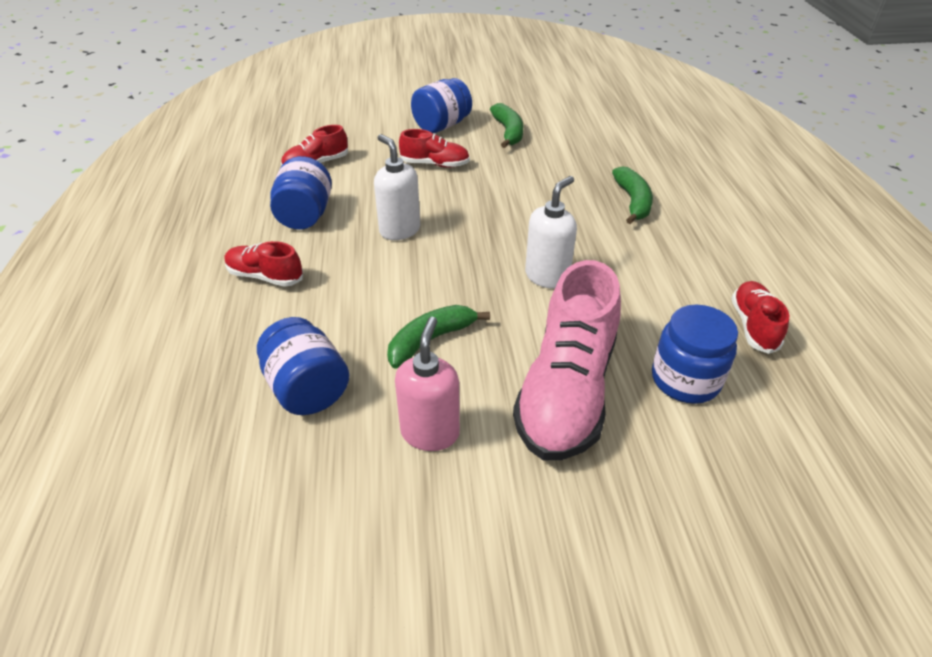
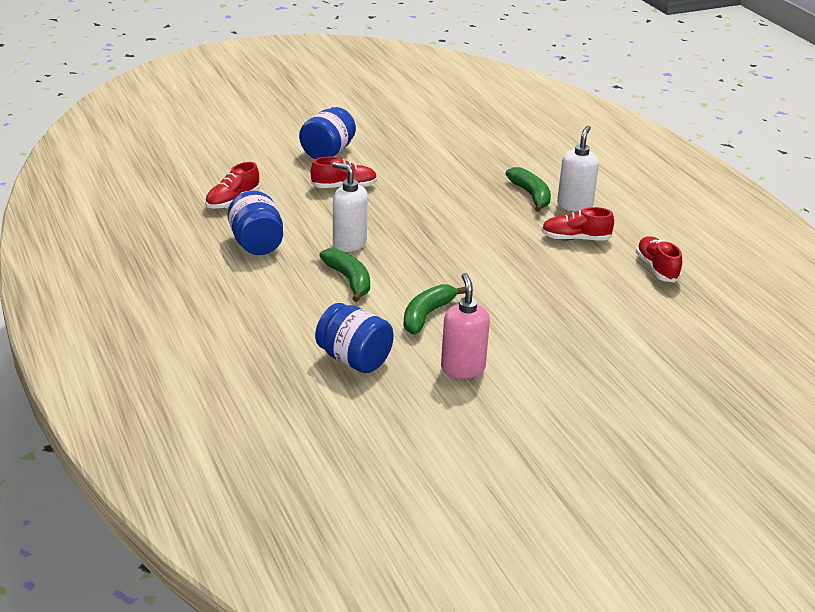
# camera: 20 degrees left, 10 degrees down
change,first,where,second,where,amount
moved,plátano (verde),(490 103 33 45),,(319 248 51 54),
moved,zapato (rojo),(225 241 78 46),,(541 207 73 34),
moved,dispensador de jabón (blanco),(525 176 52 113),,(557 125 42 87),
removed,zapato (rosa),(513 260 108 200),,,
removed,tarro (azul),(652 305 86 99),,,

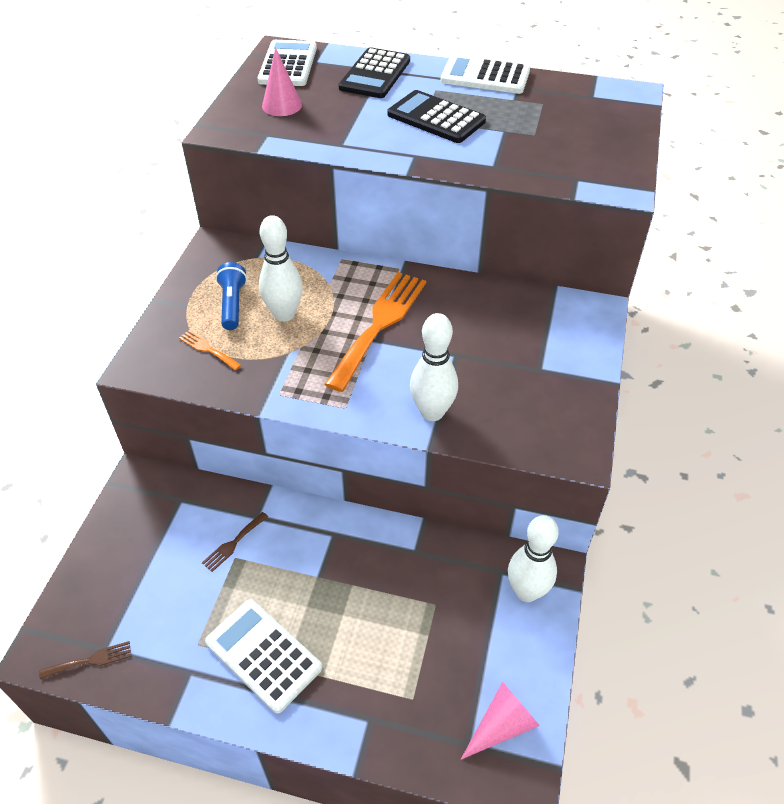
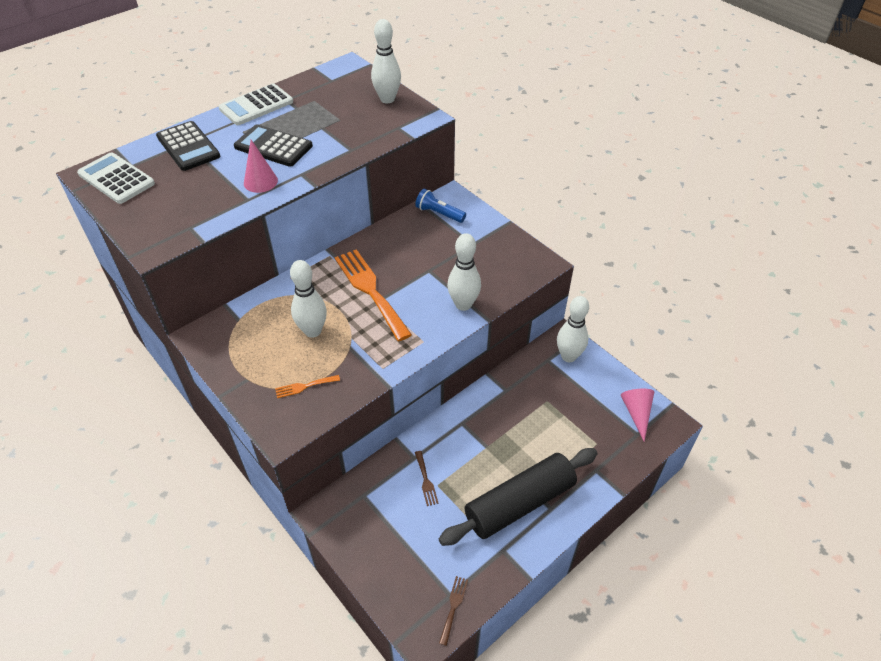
# camera: 55 degrees left, 0 degrees up
change,first,where,second,where,amount
turned,calculadora (negro),(387 90 99 53),,(234 124 79 43),45 degrees clockwise
moved,cono (rosa),(262 47 40 69),,(244 140 34 53),
added,,,bolo (blanco),(371 19 30 84),
moved,lámpara de mano (azul),(216 262 31 68),,(415 189 51 34),
replaced,calculadora (blanco),(205 599 117 114),rodillo (negro),(439 448 159 98),

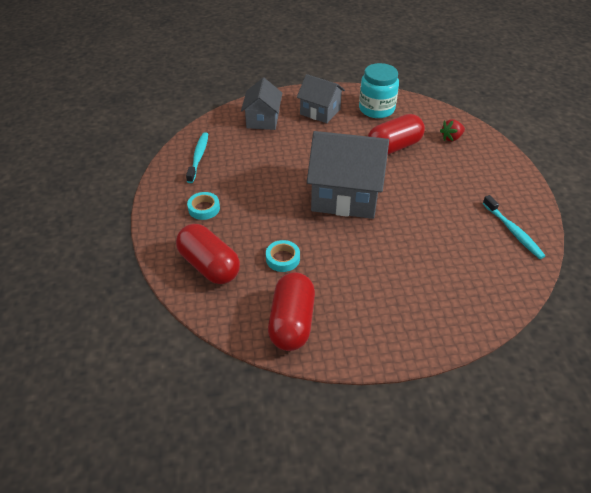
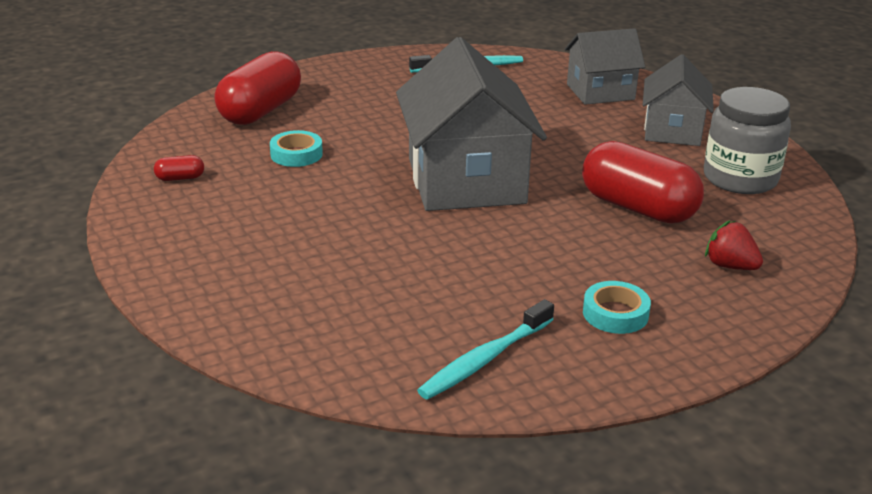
# camera: 70 degrees right, 15 degrees down
change,first,where,second,where,amount
resized,cápsula (rojo),(268 272 47 79),,(154 155 50 26),x0.40
moved,cinta adhesiva (turquesa),(187 192 33 28),,(583 281 68 53),
recoloured,tarro (turquesa),(359 63 40 55),tarro (gris),(704 87 87 107),

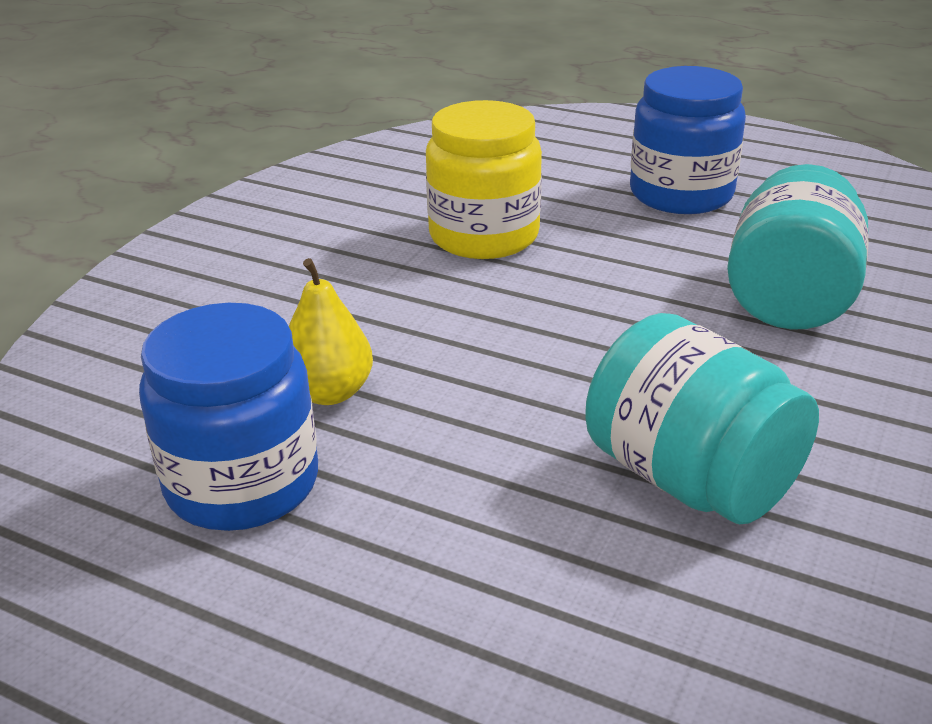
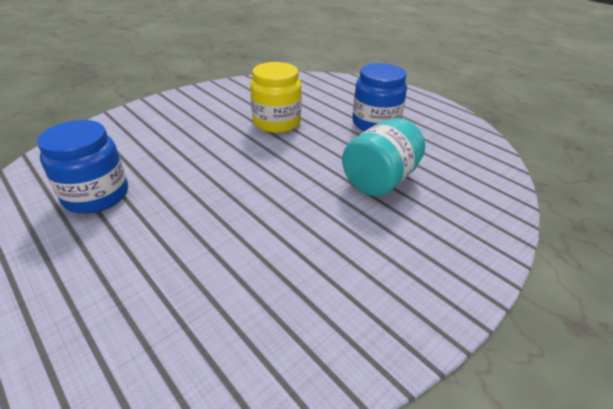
# camera: 20 degrees right, 5 degrees up
change,first,where,second,where,amount
removed,pera (amarillo),(289 258 84 147),,,
removed,tarro (turquesa),(585 313 234 211),,,

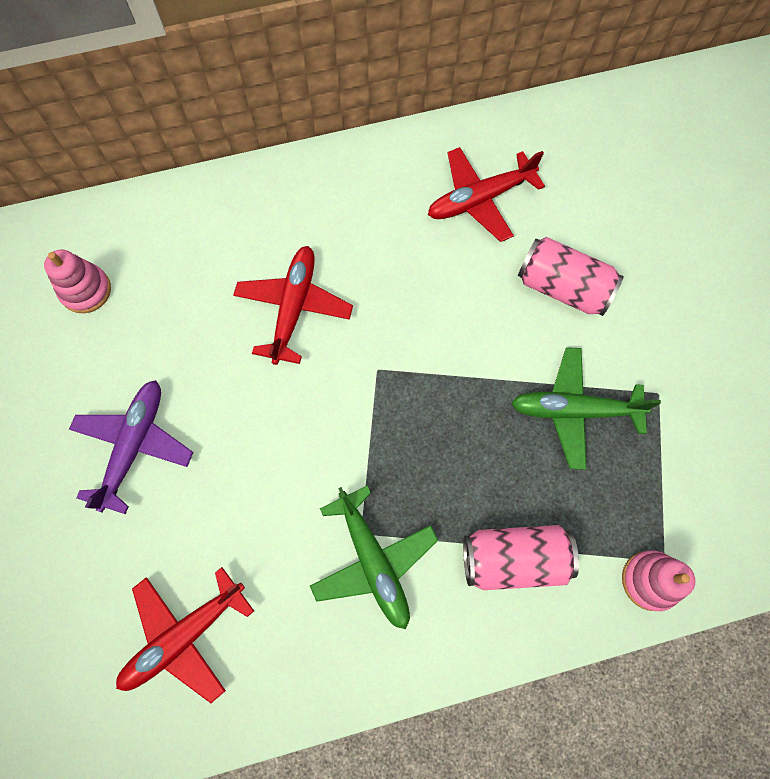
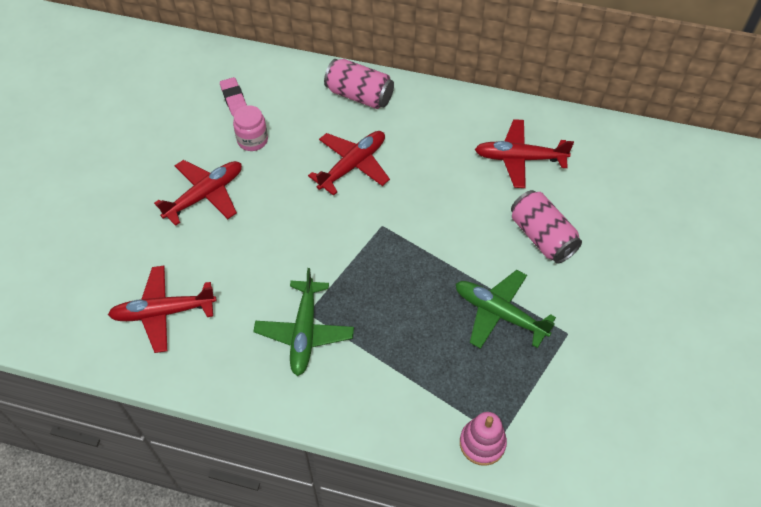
# camera: 30 degrees right, 15 degrees down
change,first,where,second,where,amount
recoloured,avión (morado),(69 380 124 134),avión (rojo),(154 160 88 66),
replaced,juguete apilable (rosa),(44 249 67 64),goma de borrar (rosa),(220 77 27 39),
added,,,tarro (rosa),(233 105 35 46),
moved,lata (rosa),(463 525 116 65),,(324 59 70 50),

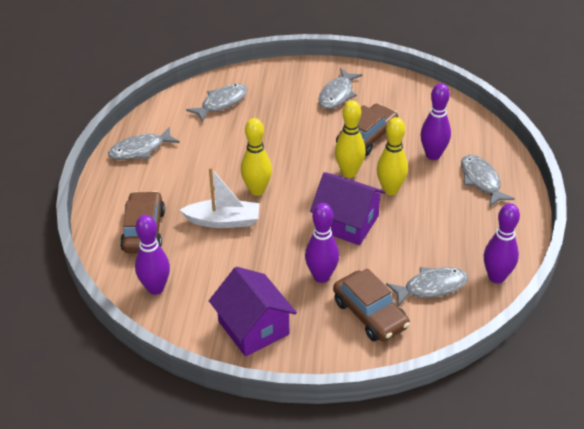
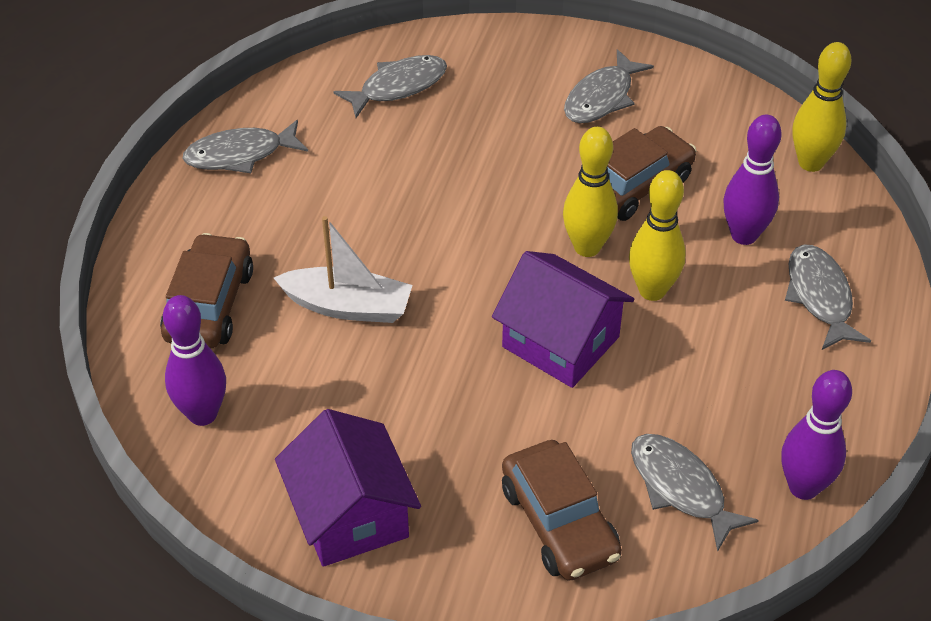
# camera: 10 degrees right, 5 degrees up
change,first,where,second,where,amount
turned,pez (gris),(386 267 82 39),,(631 434 128 118),120 degrees counterclockwise
moved,bolo (amarillo),(241 118 31 78),,(793 42 59 130),
removed,bolo (morado),(305 203 34 80),,,

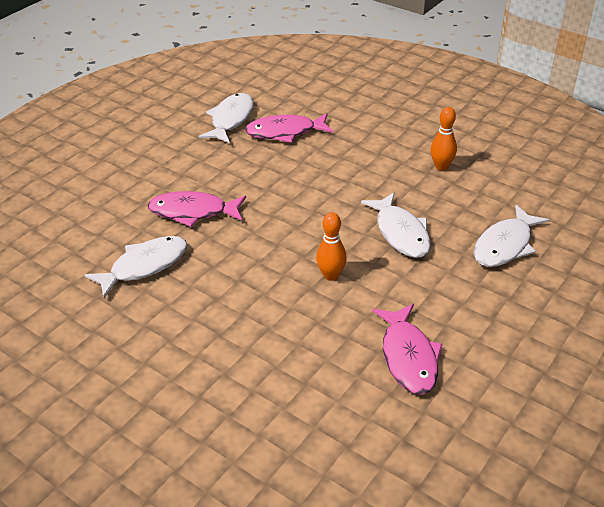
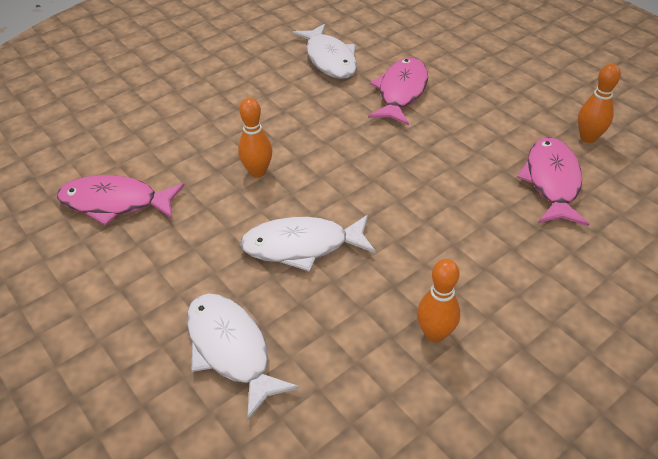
# camera: 105 degrees right, 5 degrees up
change,first,where,second,where,amount
replaced,pez (blanco),(199 93 55 51),bolo (naranja),(578 64 43 79),

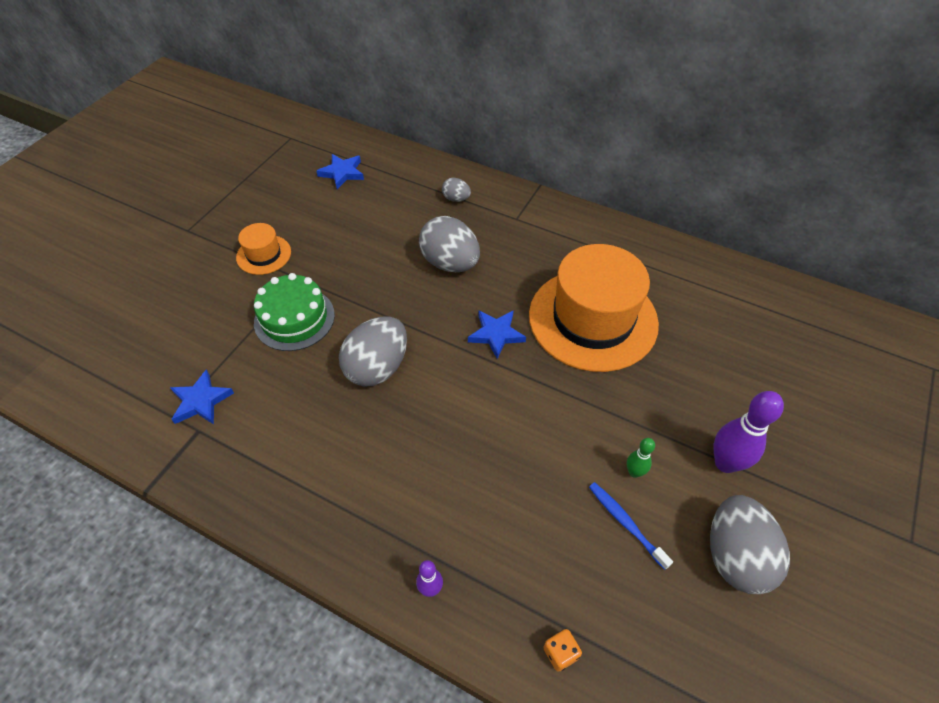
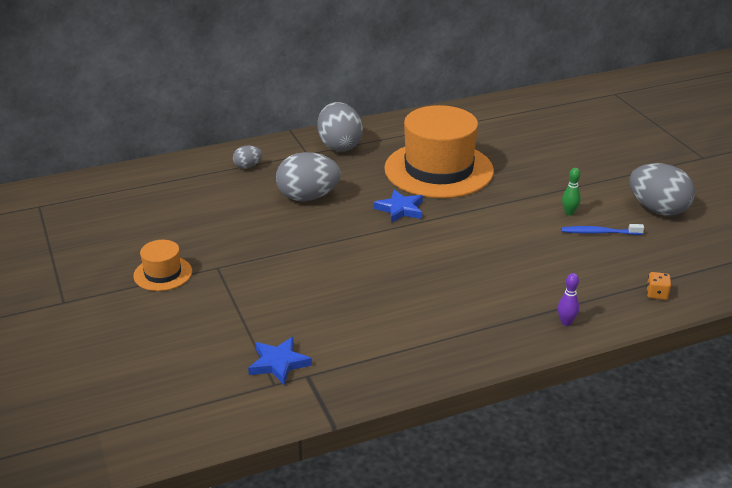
# camera: 50 degrees left, 20 degrees down
change,first,where,second,where,amount
moved,huevo (gris),(339 316 68 71),,(317 102 46 50),
removed,tarta (verde),(254 273 81 78),,,
removed,estrella (azul),(316 154 48 35),,,
removed,bolo (morado),(714 391 70 82),,,

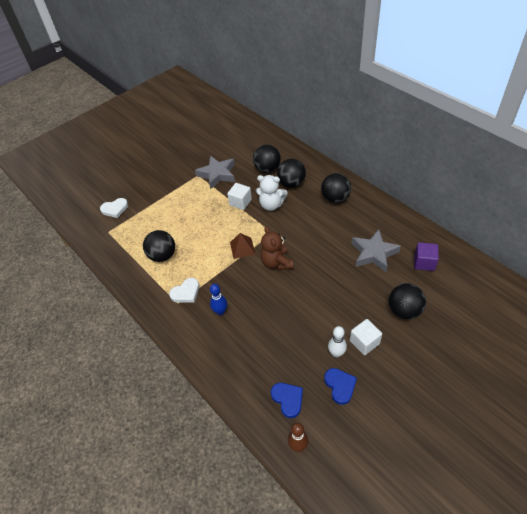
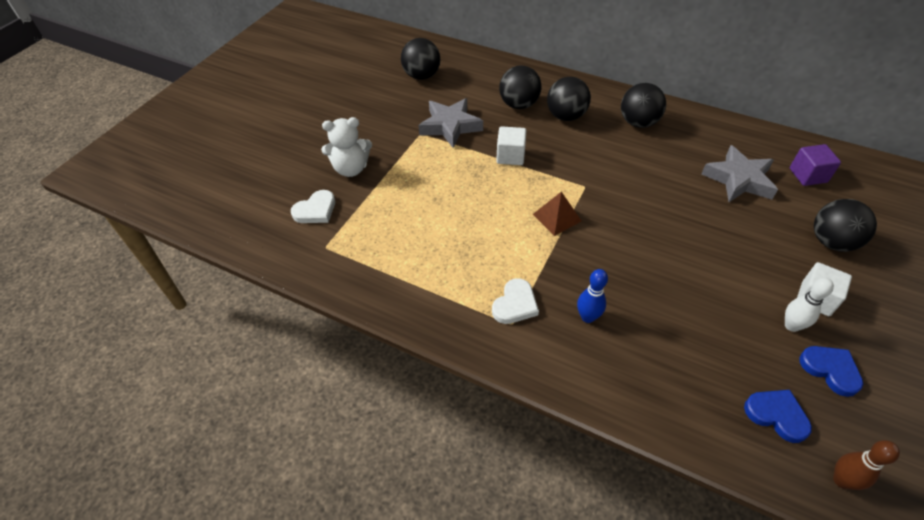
# camera: 25 degrees left, 0 degrees up
change,first,where,second,where,amount
moved,osito (blanco),(256 175 32 36),,(321 117 51 60),
moved,pelota (negro),(143 230 32 32),,(401 38 40 42),
removed,osito (marrón),(260 226 33 44),,,

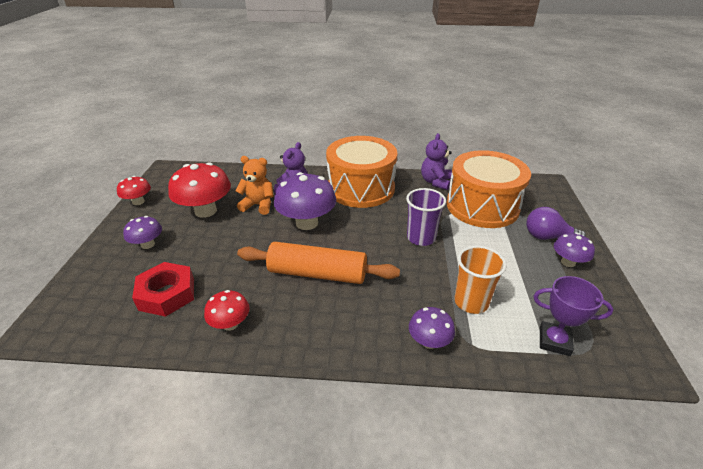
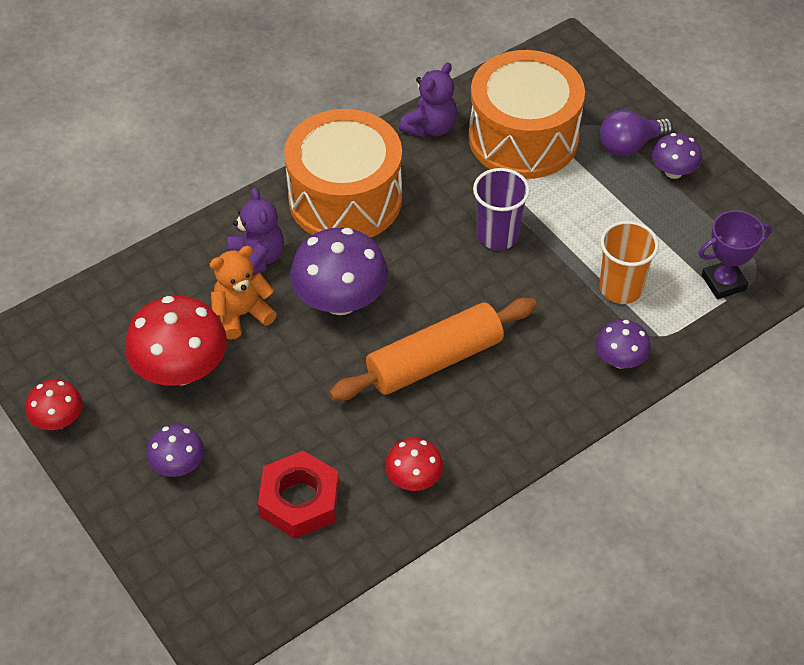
# camera: 40 degrees left, 15 degrees up
change,first,where,second,where,amount
turned,osito (morado),(421 133 31 57),,(399 62 58 76),120 degrees counterclockwise

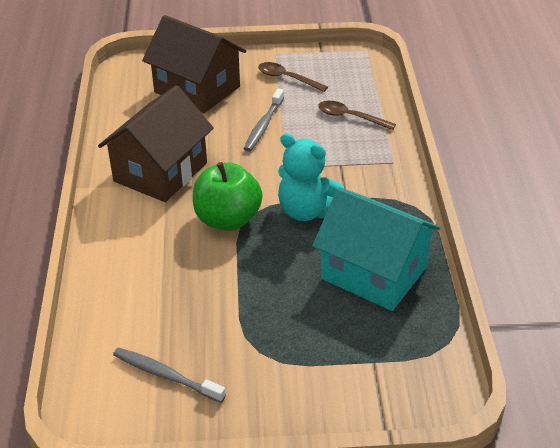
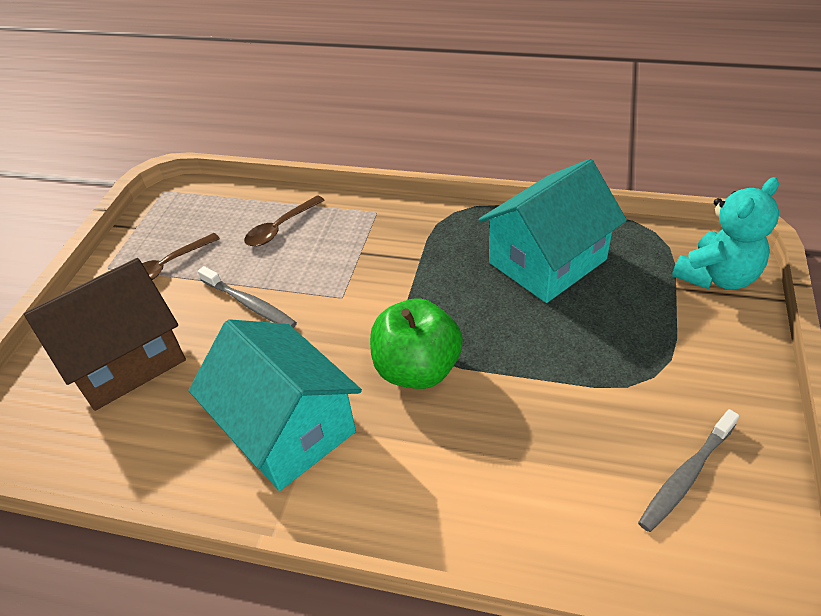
# camera: 70 degrees left, 5 degrees up
change,first,where,second,where,amount
recoloured,casa (marrón),(98 85 116 117),casa (turquesa),(188 319 174 172),
moved,osito (turquesa),(278 133 66 88),,(672 177 107 113),

